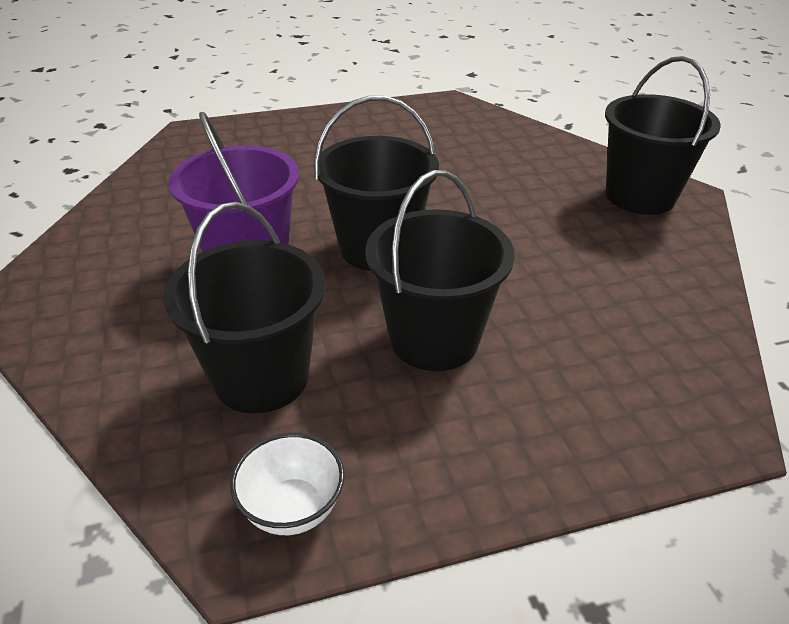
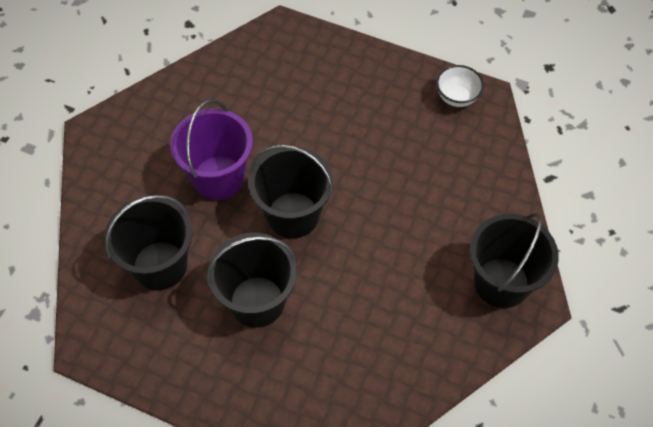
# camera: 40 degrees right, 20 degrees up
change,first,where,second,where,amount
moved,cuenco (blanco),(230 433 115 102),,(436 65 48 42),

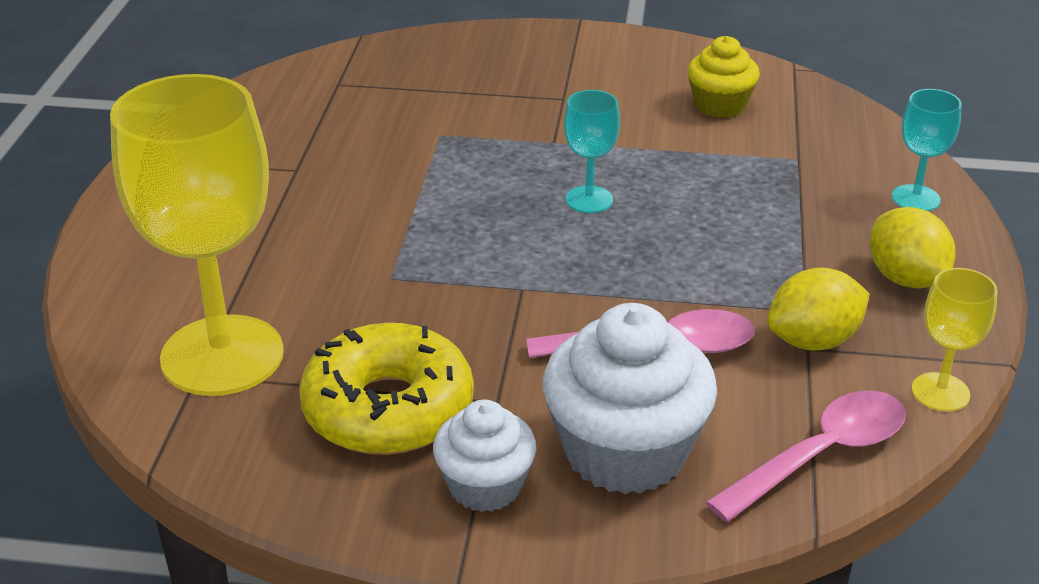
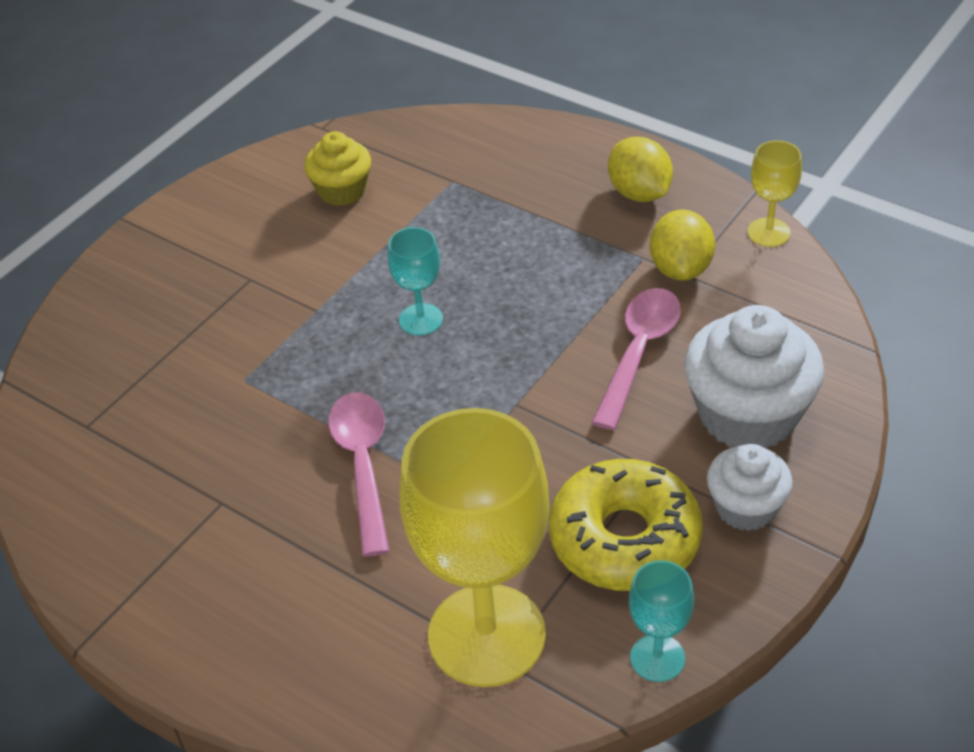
# camera: 60 degrees left, 10 degrees up
change,first,where,second,where,amount
moved,cuchara (rosa),(705 391 201 131),,(328 392 62 165),
turned,limón (amarillo),(869 207 87 82),,(608 137 65 65),60 degrees clockwise
moved,copa (turquesa),(892 89 70 122),,(629 560 65 122),

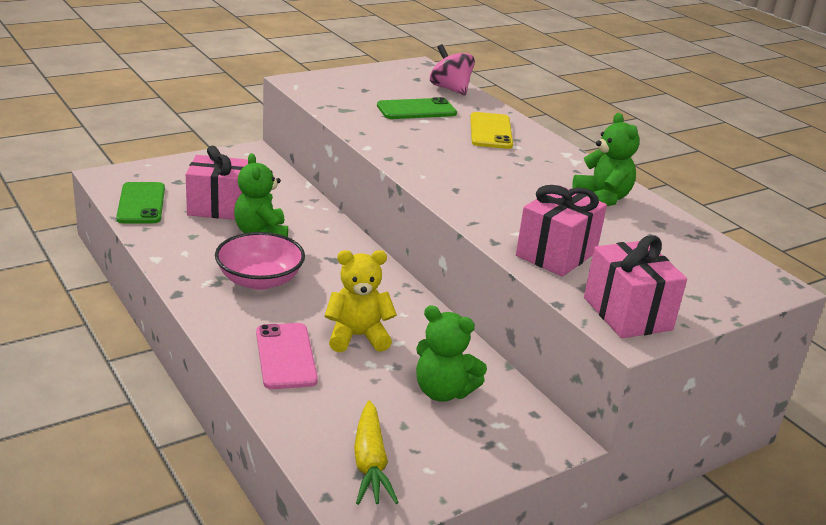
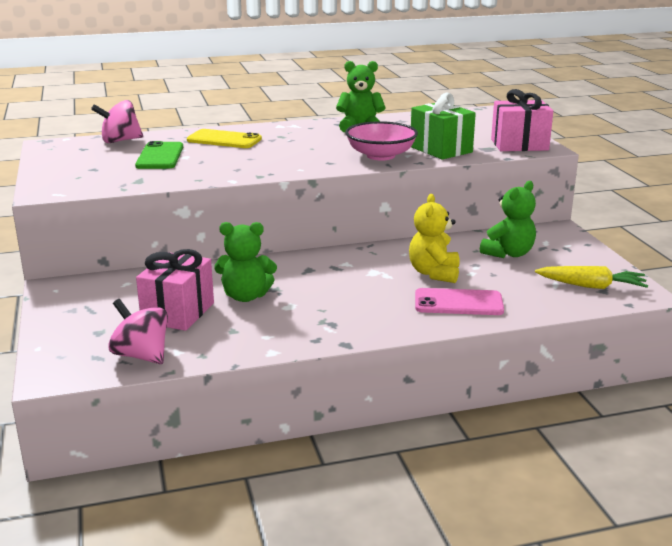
# camera: 70 degrees left, 5 degrees down
change,first,where,second,where,amount
replaced,móvil (verde),(116 182 49 41),peonza (rosa),(108 299 60 65),
moved,cuenco (rosa),(215 232 90 58),,(345 121 73 39),
recoloured,regalo (rosa),(516 185 91 92),regalo (verde),(411 93 65 66),

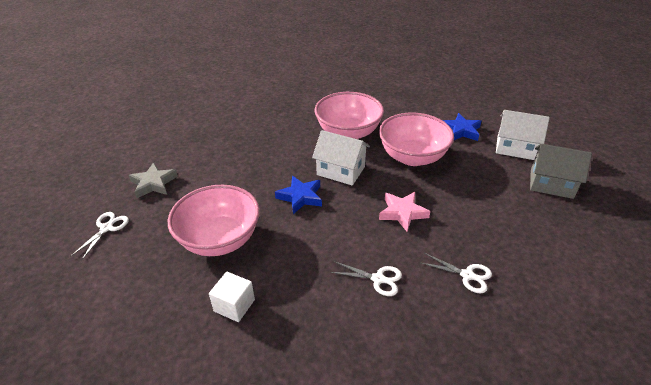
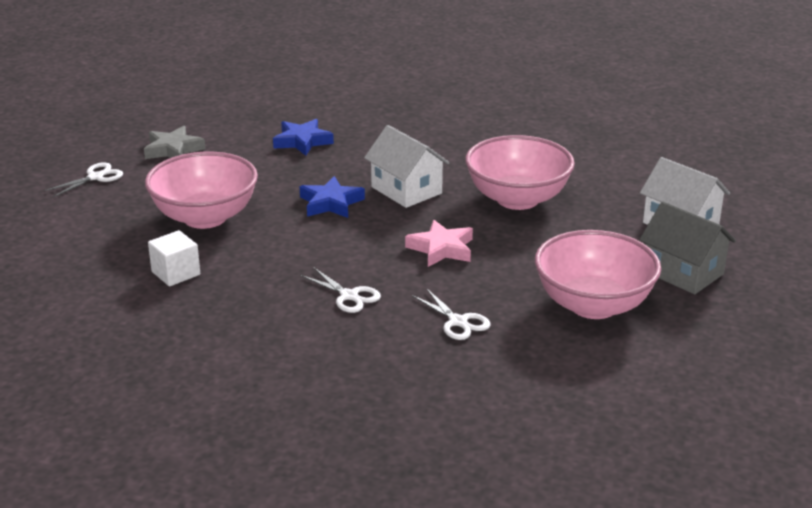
# camera: 25 degrees right, 10 degrees down
change,first,where,second,where,amount
moved,estrella (azul),(442 113 40 28),,(273 119 61 37),
moved,cuenco (rosa),(315 92 69 47),,(535 230 126 89),

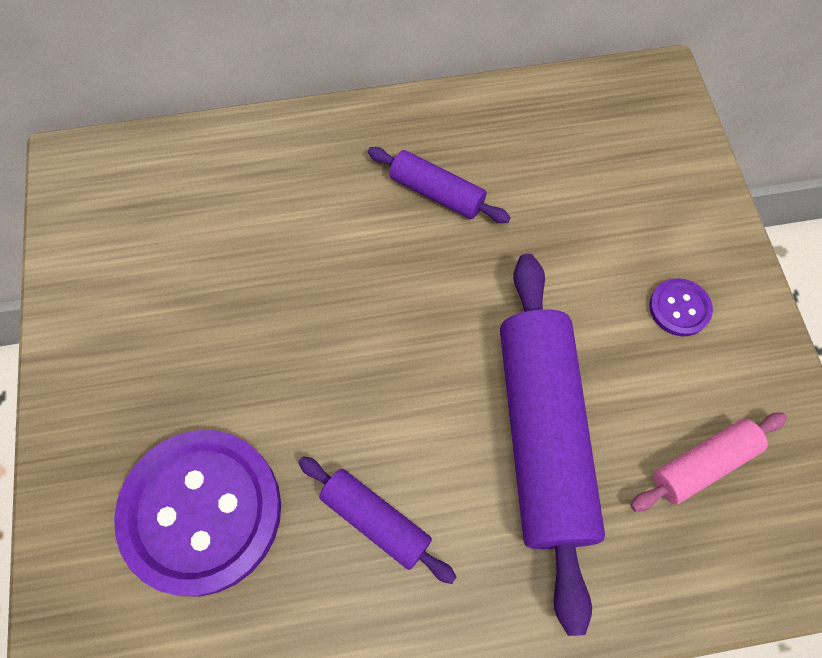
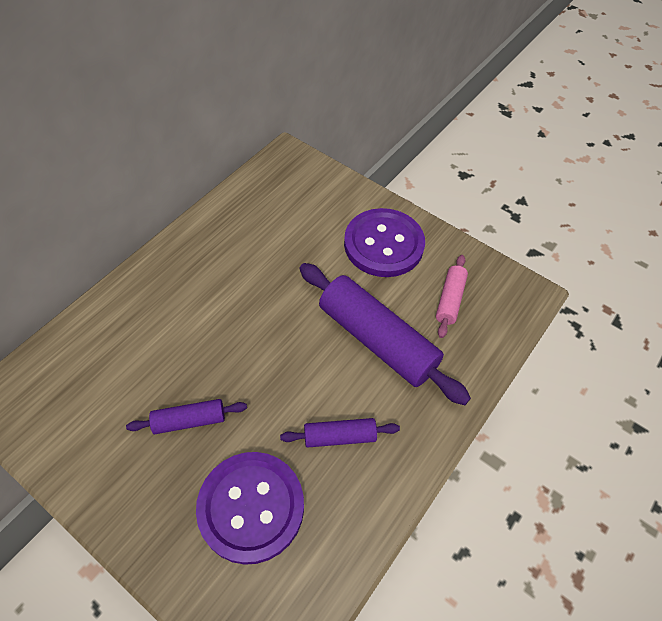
# camera: 45 degrees left, 10 degrees down
change,first,where,second,where,amount
moved,rodillo (morado),(368 147 143 76),,(126 399 121 35),
resized,botón (morado),(649 278 64 58),,(344 208 81 69),x2.36

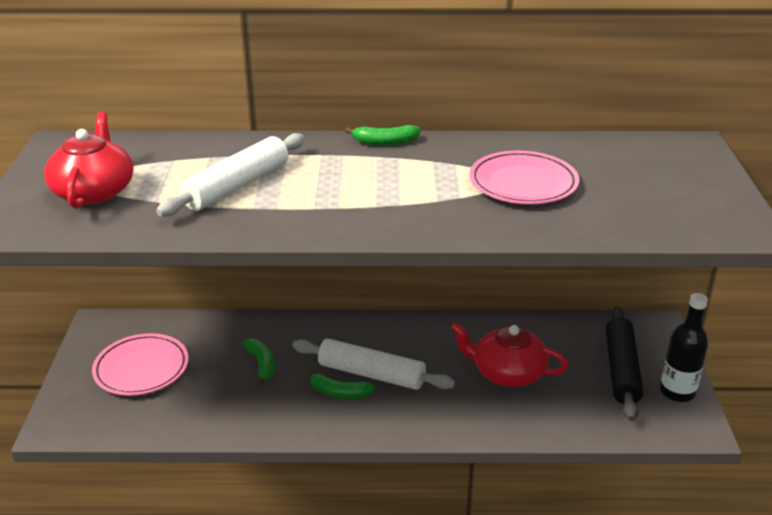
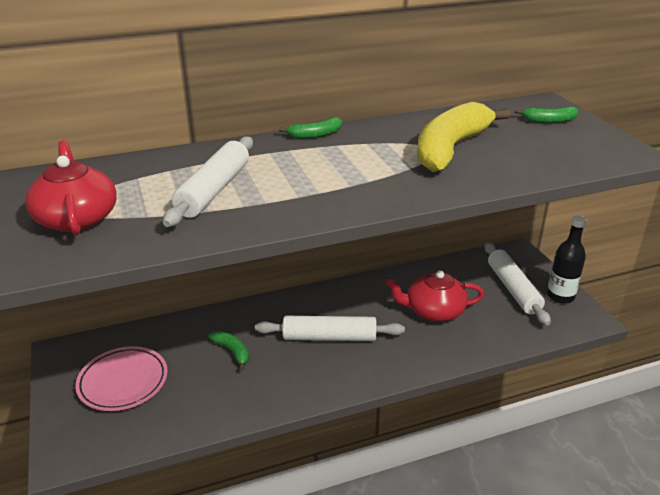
# camera: 20 degrees left, 0 degrees up
change,first,where,second,where,amount
replaced,plato (rosa),(469 151 110 53),plátano (amarillo),(417 102 93 70),
recoloured,rodillo (negro),(606 306 37 115),rodillo (blanco),(485 242 66 83),
moved,plátano (verde),(307 369 68 30),,(515 107 63 16),

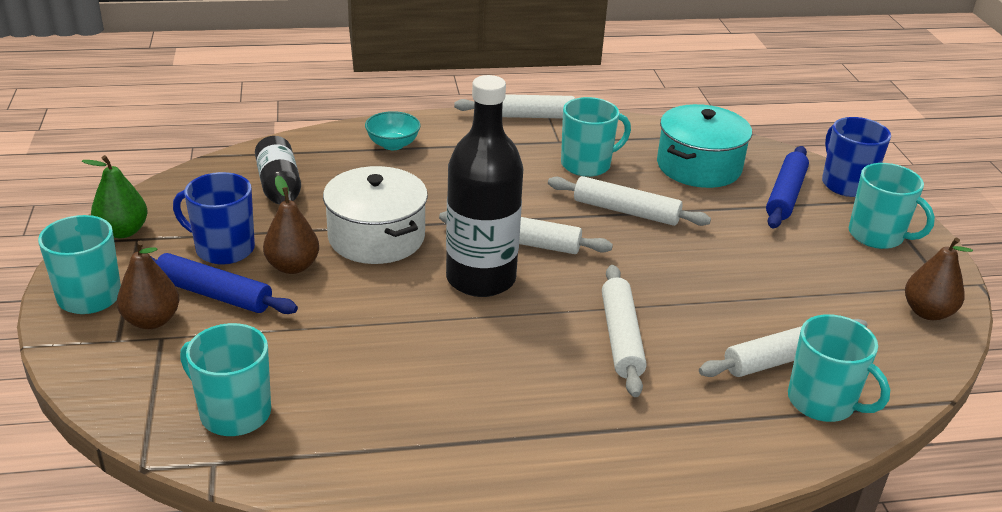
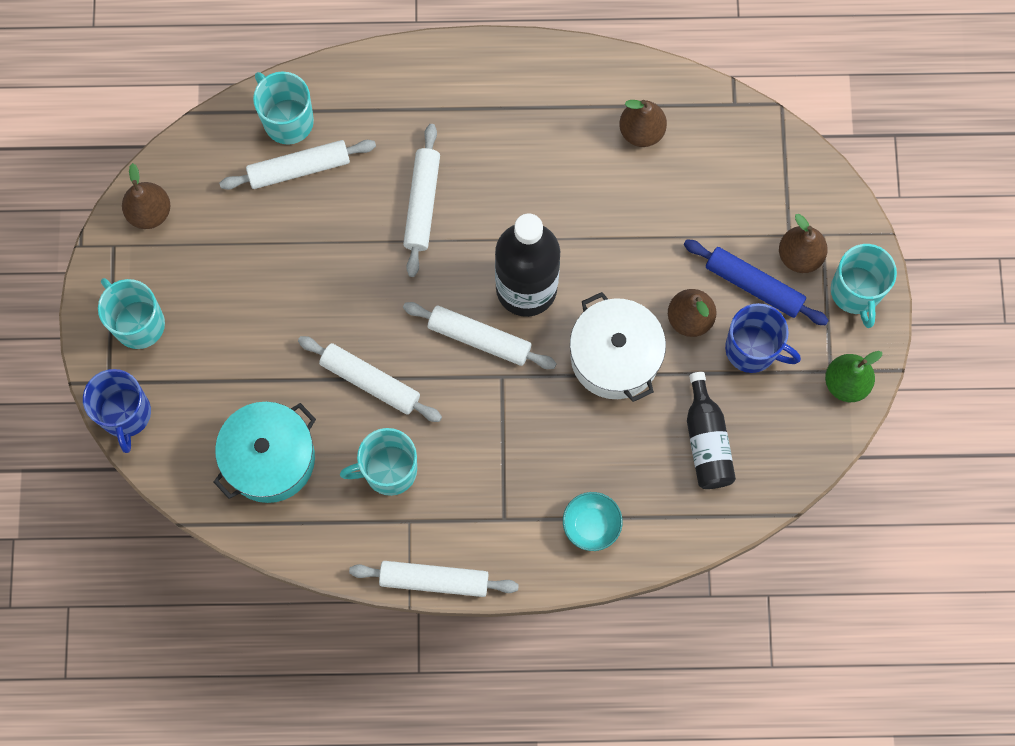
# camera: 170 degrees left, 40 degrees up
change,first,where,second,where,amount
added,,,pera (marrón),(619 100 48 47),
removed,taza (turquesa),(180 323 91 113),,,
removed,rodillo (azul),(766 146 43 83),,,

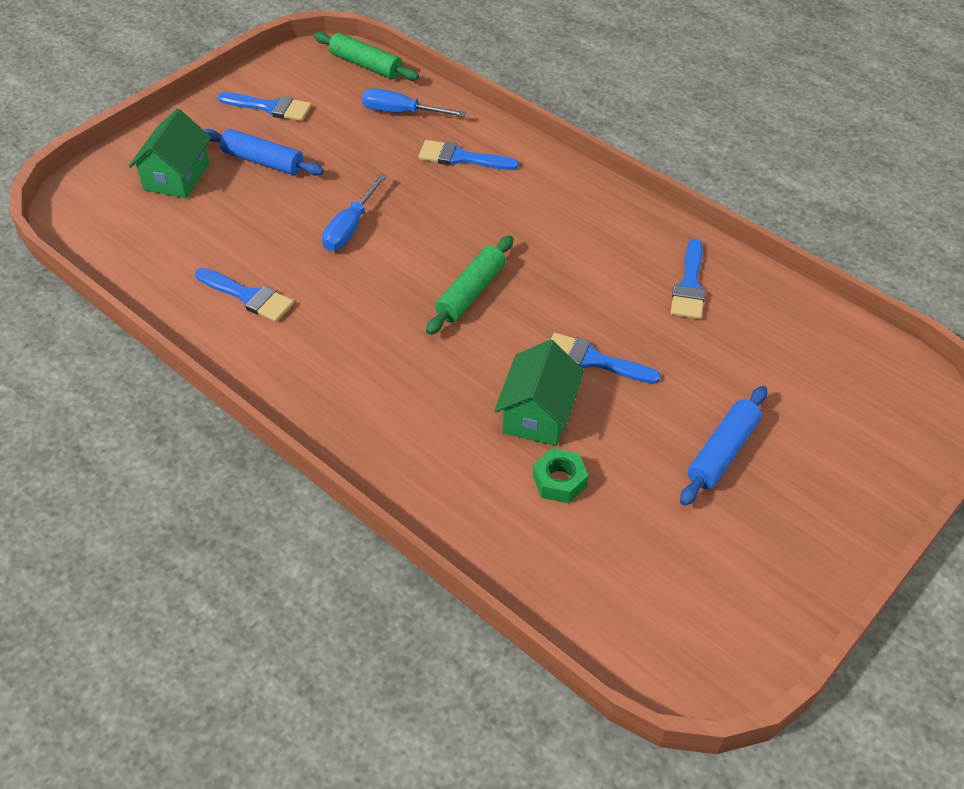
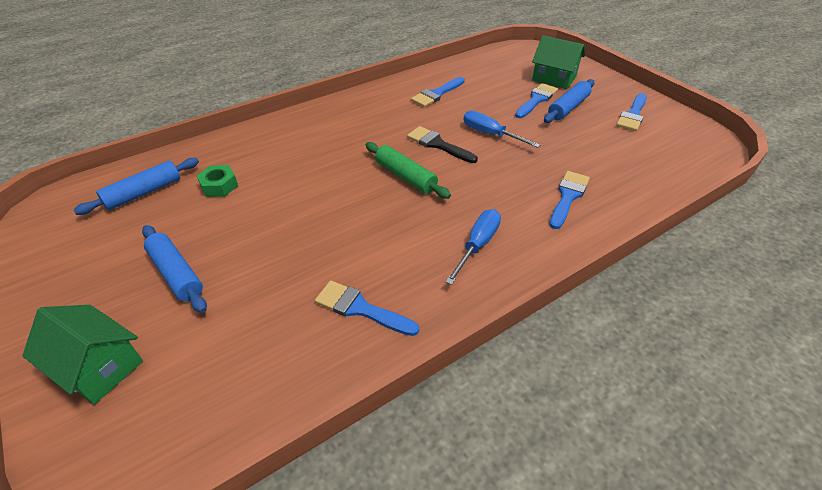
# camera: 105 degrees right, 5 degrees down
change,first,where,second,where,amount
moved,casa (verde),(494 340 90 106),,(22 305 121 100),
added,,,rodillo (azul),(73 158 126 57),
added,,,pincel (negro),(407 126 71 37),
moved,destornillador (azul),(362 88 104 29),,(445 209 56 76),
moved,pincel (azul),(551 333 110 51),,(515 83 43 35),
removed,rodillo (verde),(314 32 105 49),,,

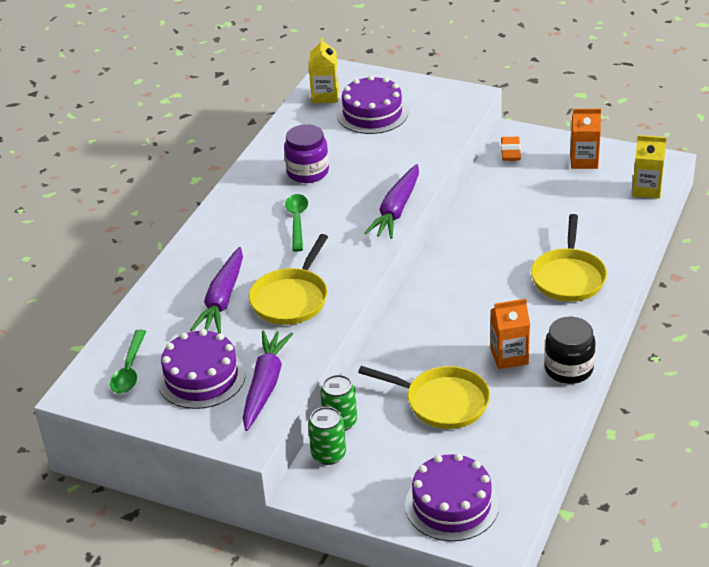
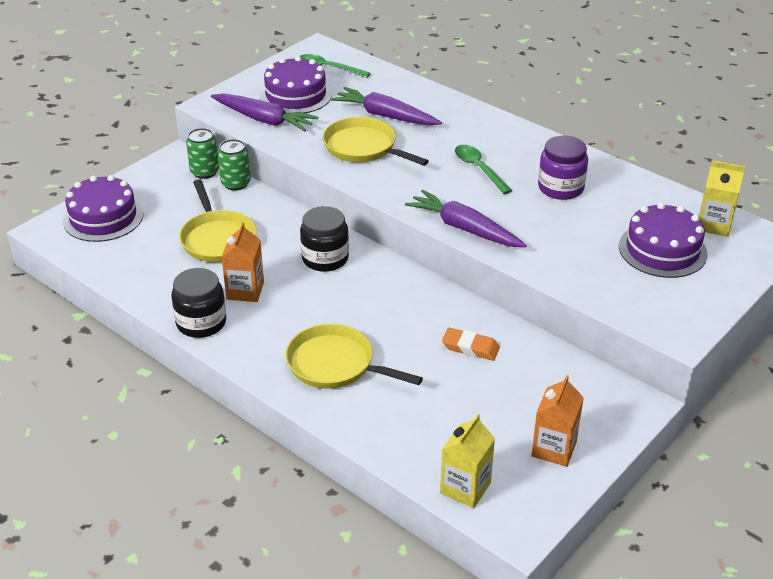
# camera: 105 degrees right, 0 degrees up
change,first,where,second,where,amount
turned,sartén (amarillo),(358 366 132 63),,(179 179 78 83),60 degrees counterclockwise
added,,,tarro (negro),(300 206 49 66),
moved,goma de borrar (naranja),(501 137 20 24),,(442 328 58 33),
turned,cuchara (verde),(285 194 23 58),,(455 145 57 49),135 degrees counterclockwise

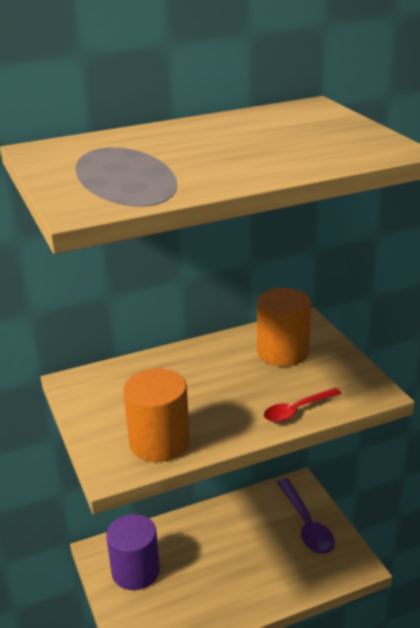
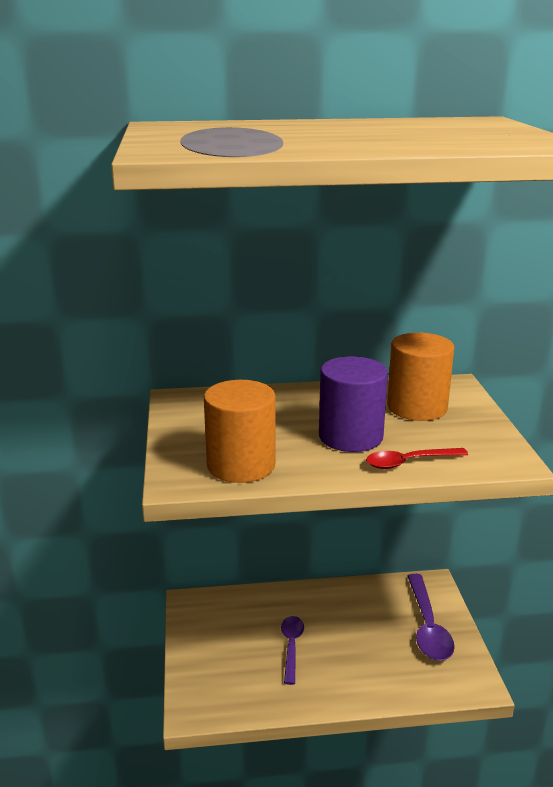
# camera: 15 degrees right, 5 degrees down
change,first,where,second,where,amount
added,,,cuchara (morado),(281 616 23 69),
moved,cilindro (morado),(106 514 54 76),,(319 356 69 96),

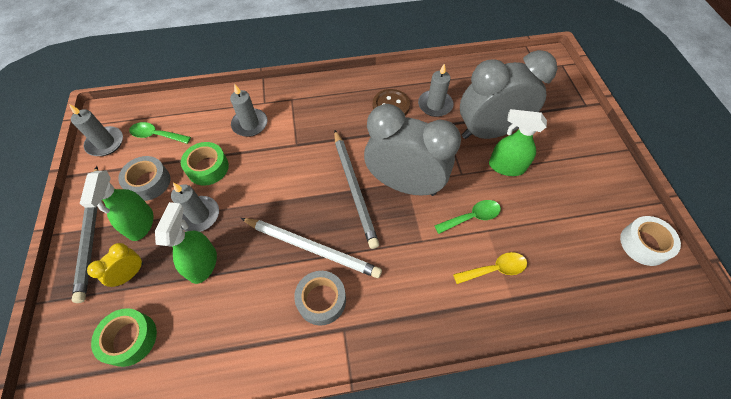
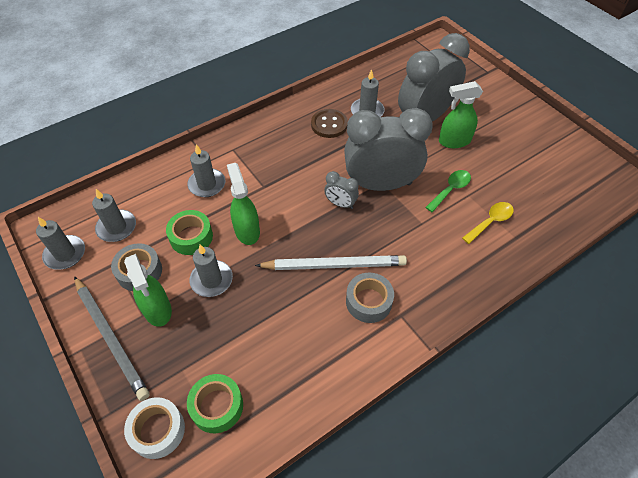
# camera: 25 degrees left, 5 degrees down
change,first,where,second,where,amount
replaced,cuchara (verde),(129 122 62 22),vela (gris),(92 189 44 53),
moved,cinta adhesiva (blanco),(620 216 61 50),,(124 397 61 62),
moved,pulverizador (verde),(155 202 62 82),,(227 163 33 82),
replaced,lápiz (gris),(334 130 45 119),despertador (gris),(324 171 35 38),
removed,despertador (amarillo),(87 243 57 44),,,

